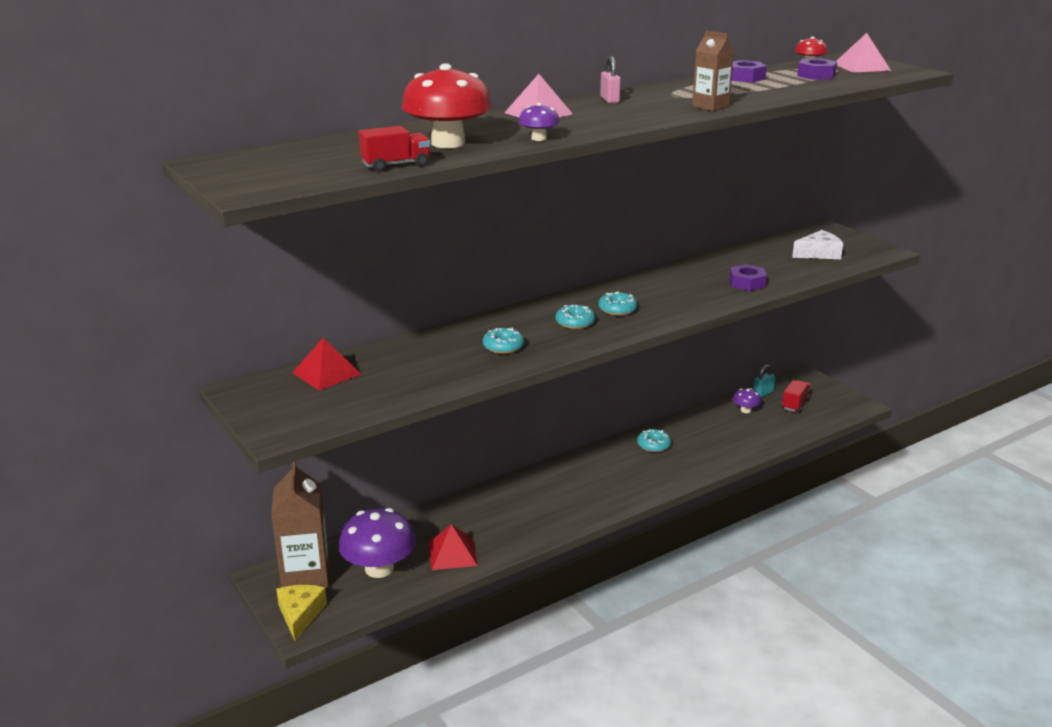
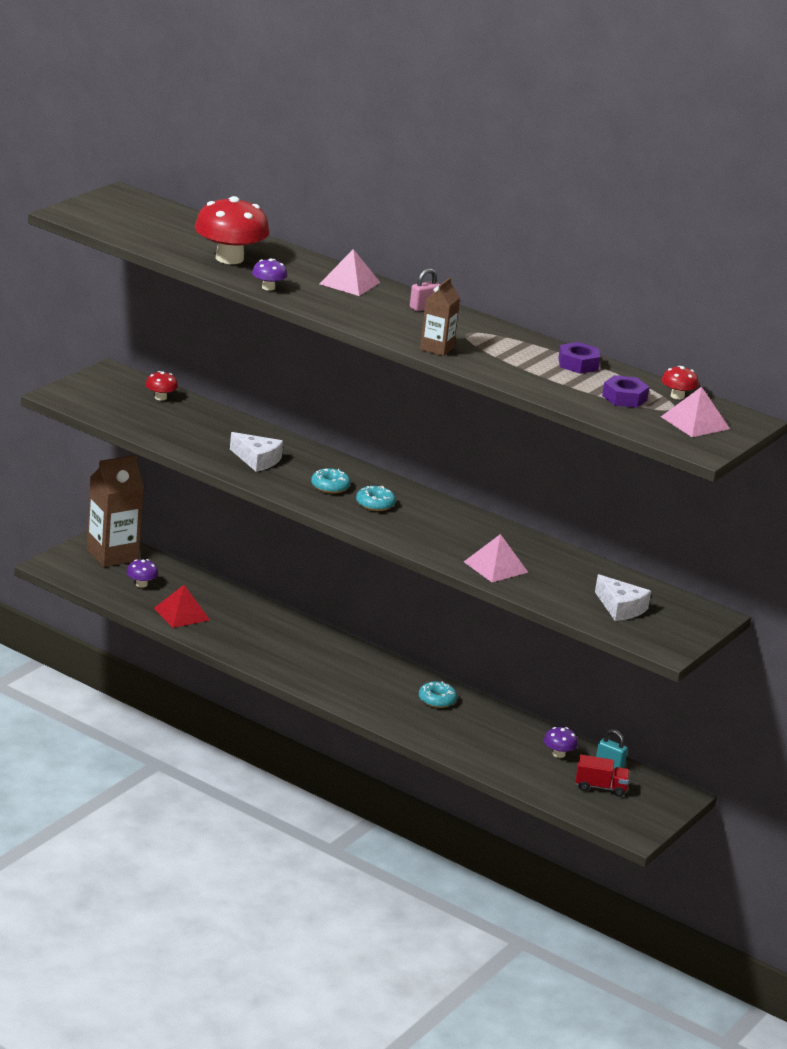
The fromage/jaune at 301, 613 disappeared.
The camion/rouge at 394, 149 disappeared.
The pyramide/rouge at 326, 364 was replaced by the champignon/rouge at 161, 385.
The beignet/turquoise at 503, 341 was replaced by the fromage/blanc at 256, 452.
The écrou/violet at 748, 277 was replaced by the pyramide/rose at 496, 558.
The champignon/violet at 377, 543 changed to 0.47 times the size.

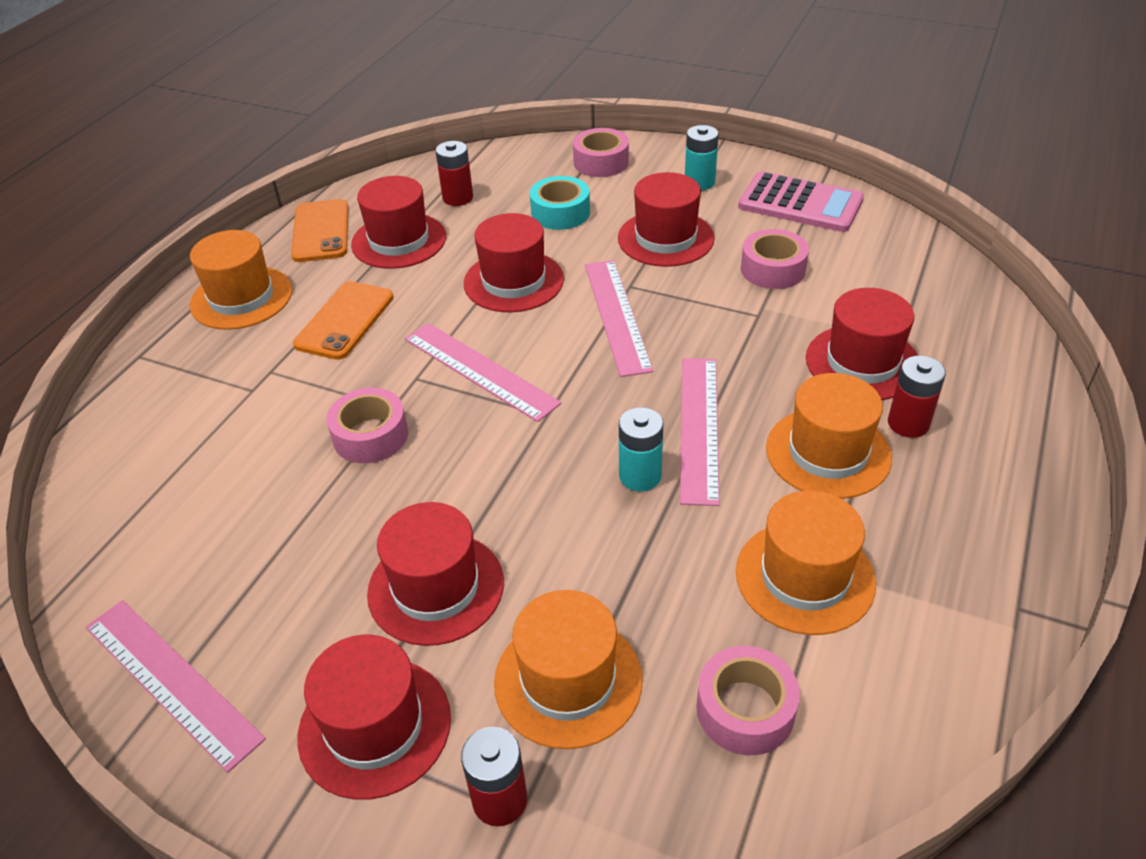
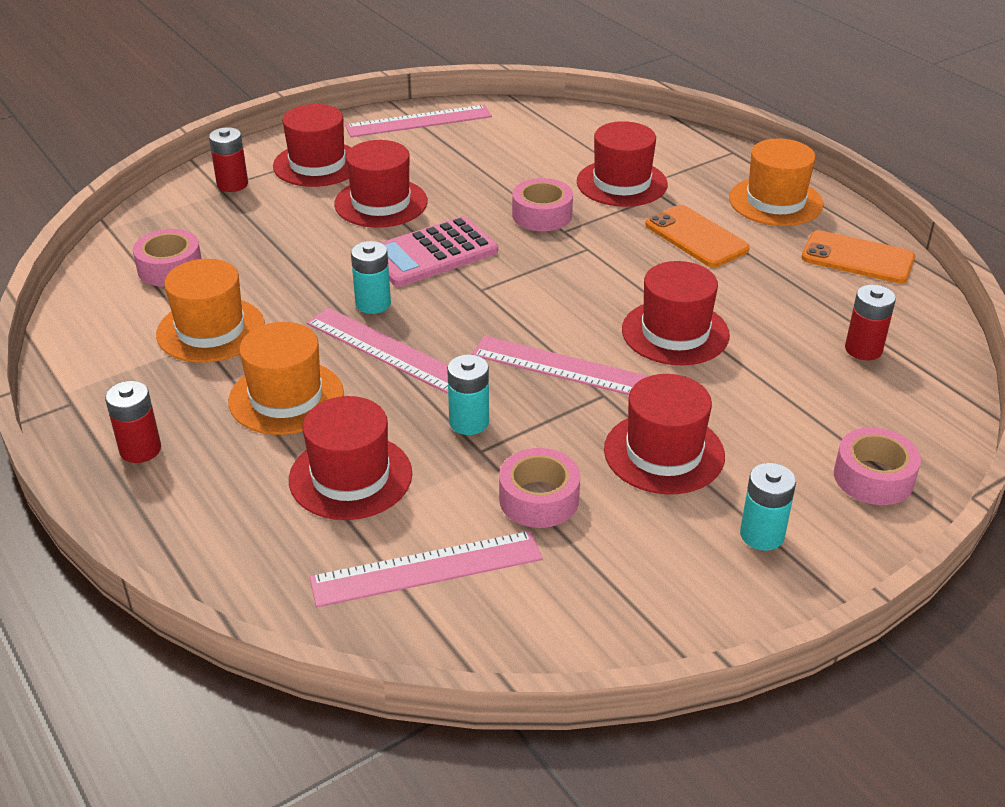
The chapeau/orange at 568, 669 disappeared.
The ruban adhésif/turquoise at 560, 203 disappeared.
The pile/turquoise at 468, 394 appeared.
The chapeau/rouge moved from 398, 222 to 622, 164.
The règle/rose moved from 483, 372 to 425, 569.
The calculatrice/rose moved from 801, 201 to 439, 251.
The pile/rouge moved from 917, 397 to 133, 422.

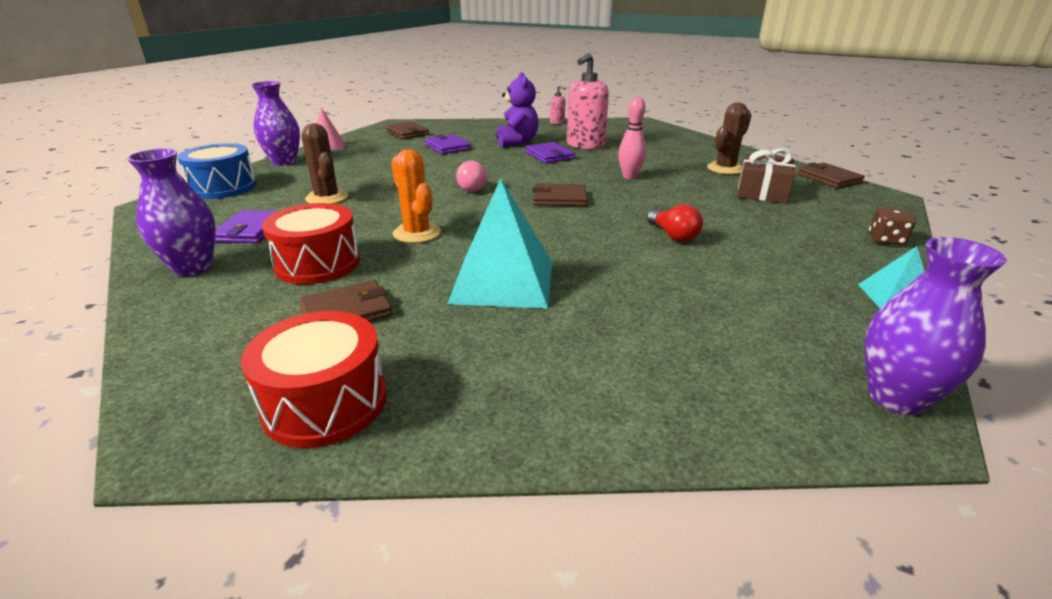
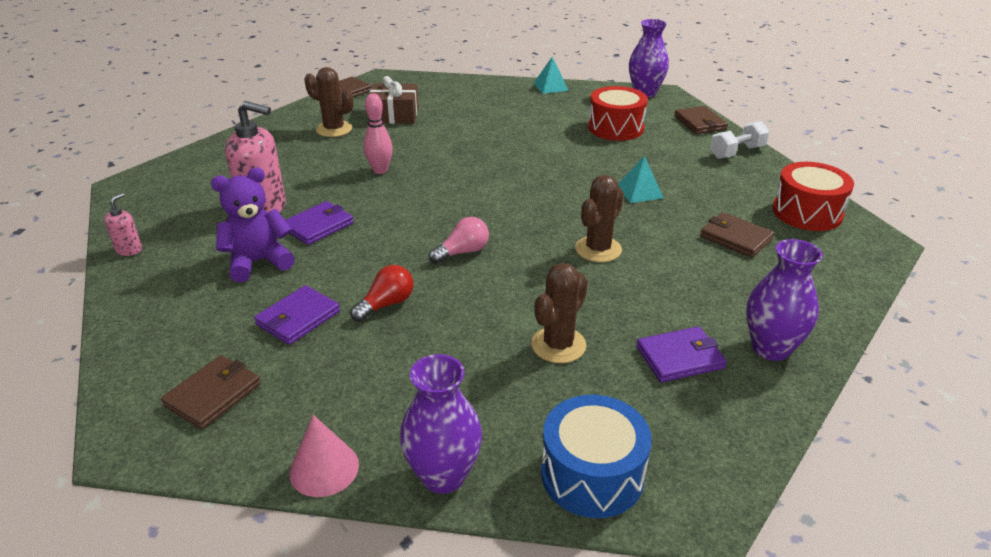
The dé/marron at 892, 226 disappeared.
The haltère/blanc at 740, 140 appeared.
The tambour/rouge moved from 311, 243 to 618, 113.
The portefeuille/marron moved from 560, 195 to 701, 120.
The ampoule/rouge moved from 675, 223 to 382, 293.
The cactus/orange at 416, 196 became the cactus/marron at 599, 218.
The pyramide/turquoise at 499, 243 changed to 0.51 times the size.

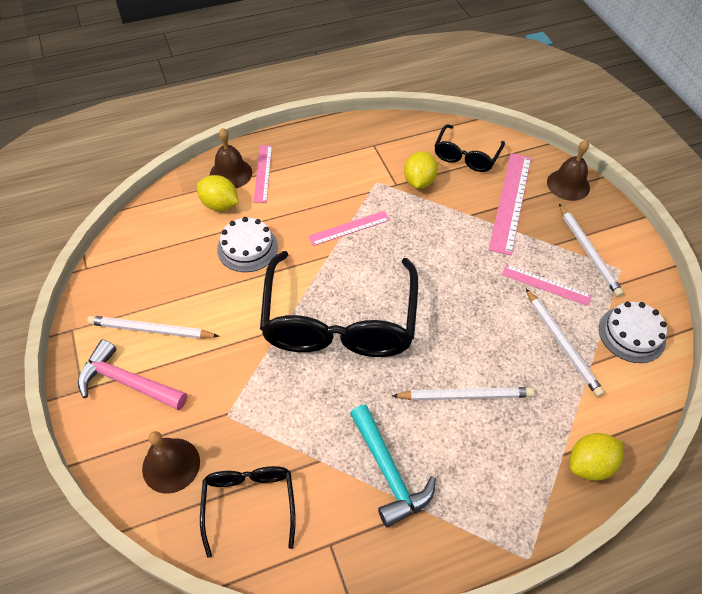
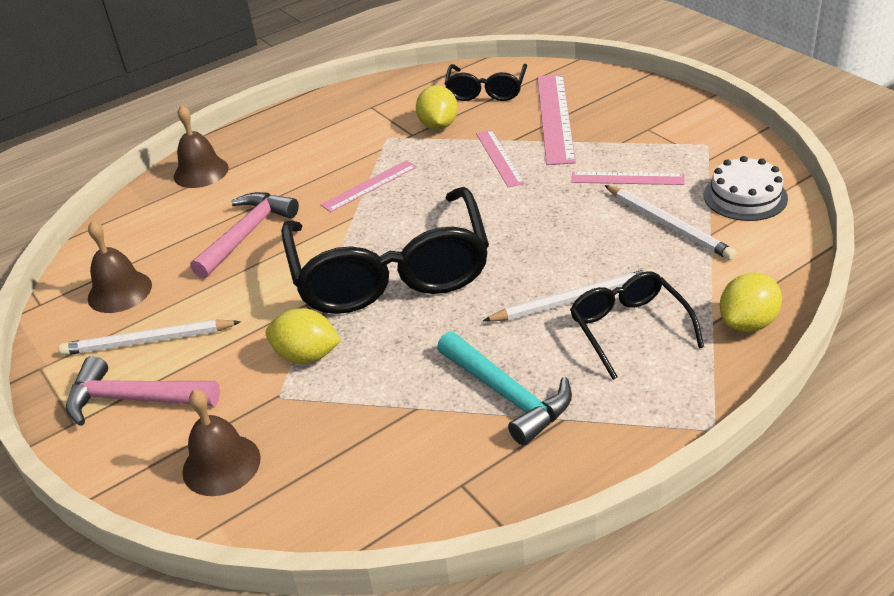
The crayon/blanc at 591, 250 disappeared.
The citron/jaune moved from 218, 193 to 303, 336.
The lunettes/noir moved from 248, 512 to 637, 325.
The règle/rose moved from 263, 174 to 500, 158.
The cloche/marron moved from 568, 170 to 120, 267.
The gâteau/blanc at 247, 244 was replaced by the marteau/rose at 244, 235.

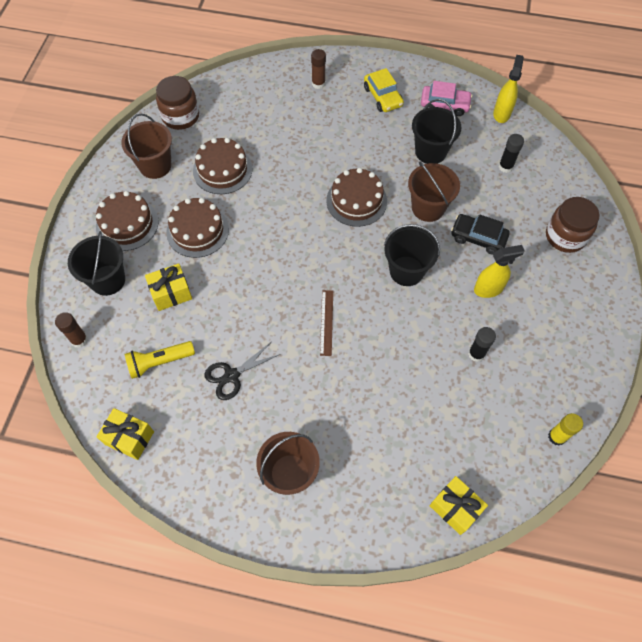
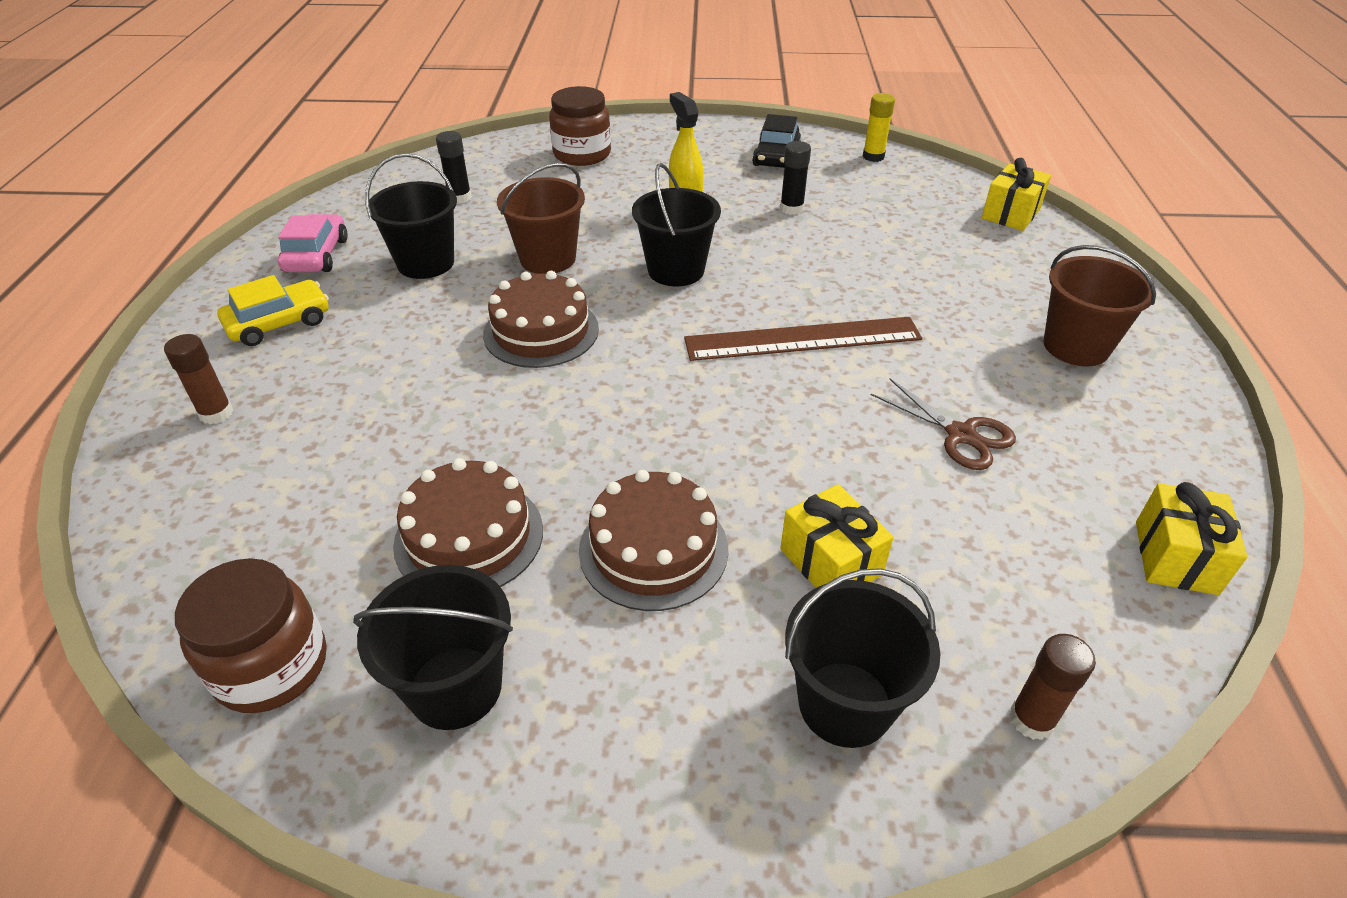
The gâteau/marron at 127, 221 disappeared.
The lampe de poche/jaune at 160, 360 disappeared.
The vaporisateur/jaune at 508, 89 disappeared.
The voiture/noir moved from 480, 234 to 776, 141.
The seau/marron at 146, 146 became the seau/noir at 433, 647.
The ciseaux/noir at 242, 371 became the ciseaux/marron at 943, 424.
The règle/marron at 326, 323 changed to 1.87 times the size.

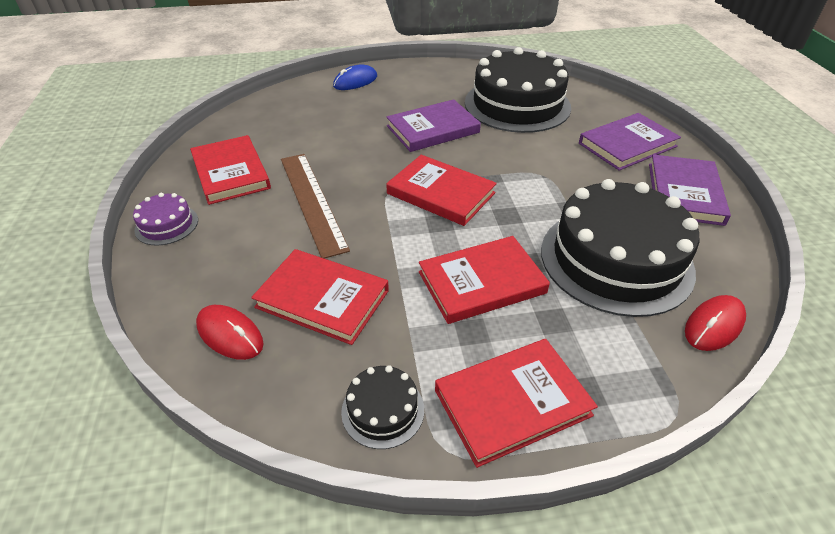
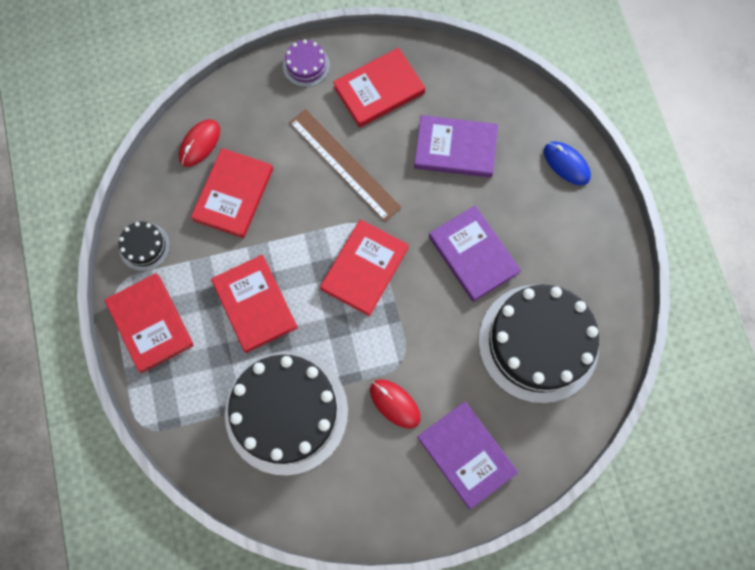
The livre/violet moved from 690, 190 to 456, 146.
The souris/rouge moved from 715, 323 to 395, 404.
The règle/marron at 315, 206 turned 75 degrees clockwise.

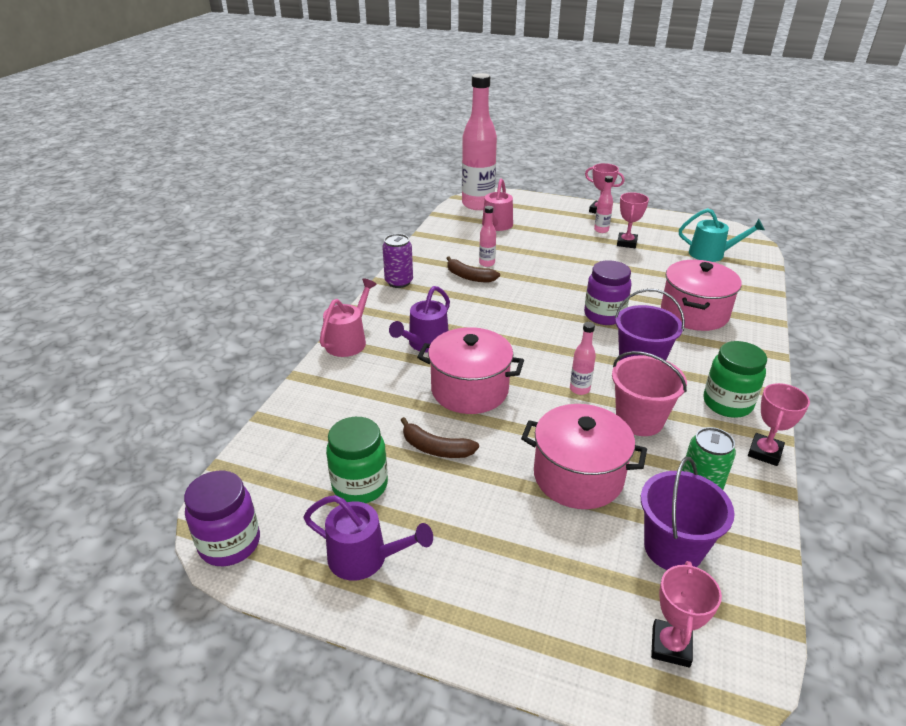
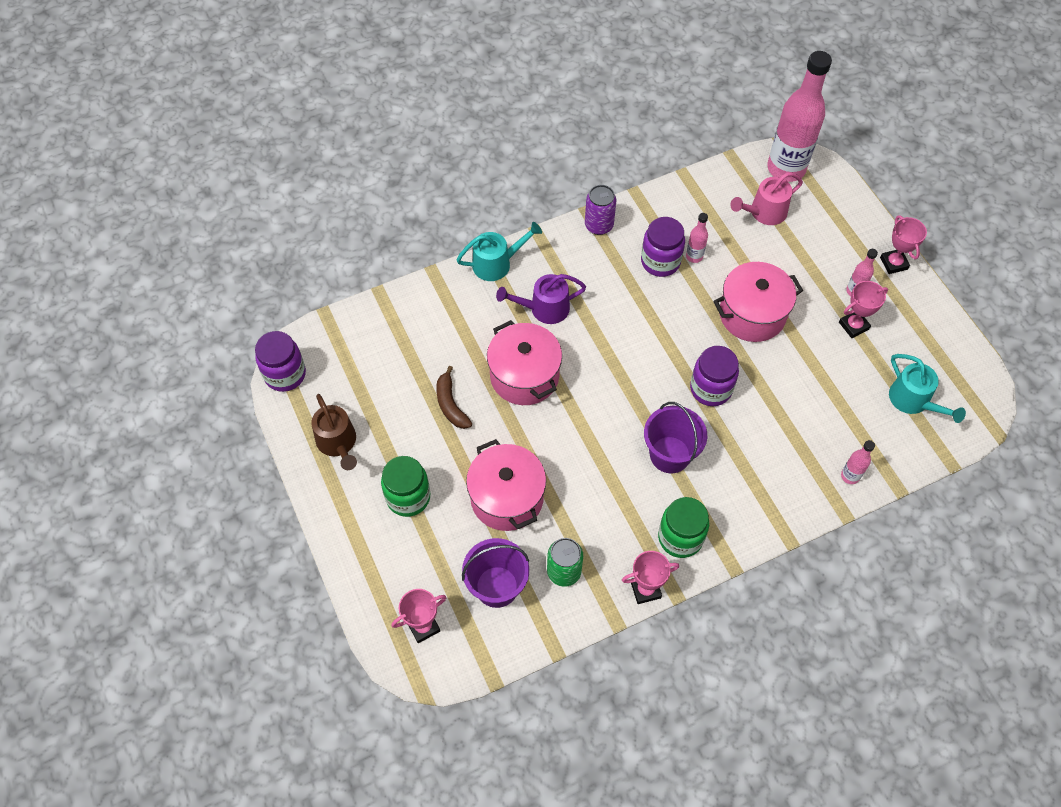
The seau/rose at 649, 393 disappeared.
The bocal/vert moved from 357, 460 to 405, 486.
The bouteille/rose moved from 583, 358 to 858, 462.
The marmite/rose moved from 701, 295 to 758, 302.
The banane/marron at 473, 269 was replaced by the bocal/violet at 663, 247.
The arrosoir/violet at 368, 537 became the arrosoir/marron at 334, 432.
The arrosoir/rose at 348, 317 became the arrosoir/turquoise at 499, 251.

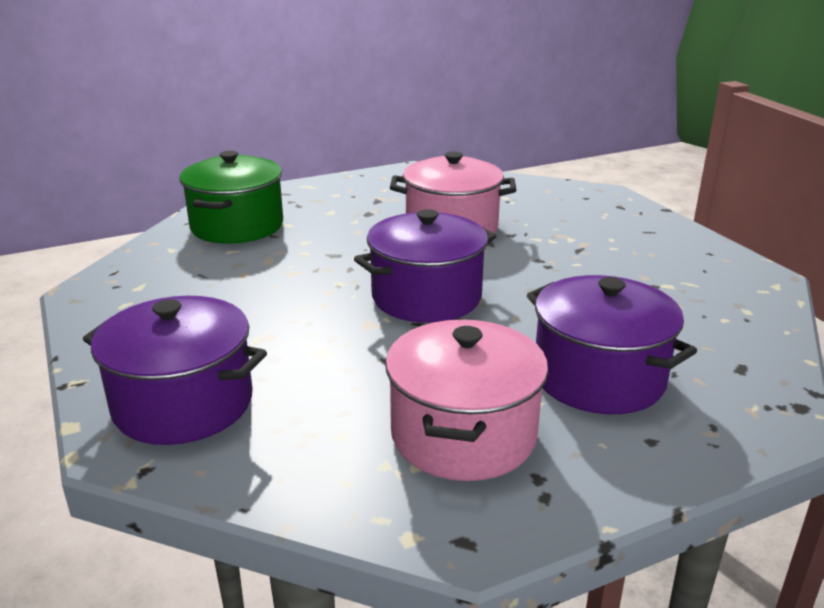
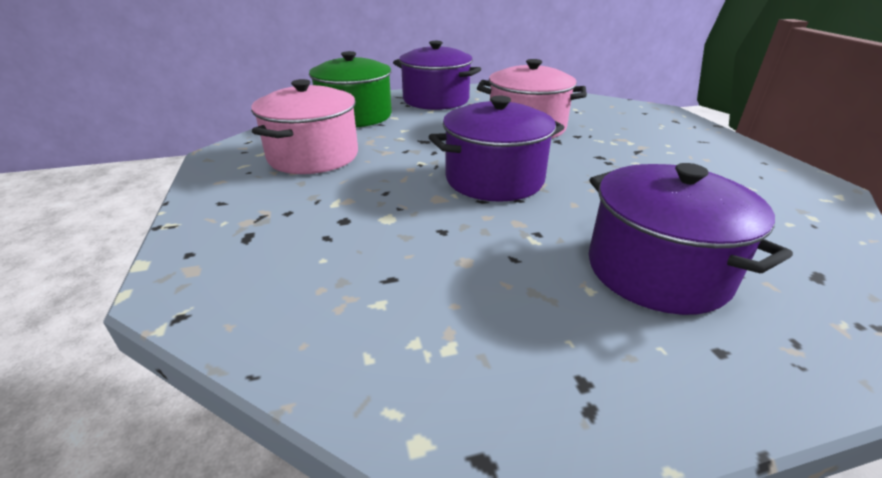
The marmite/violet moved from 175, 370 to 437, 75.
The marmite/rose moved from 466, 400 to 304, 126.

